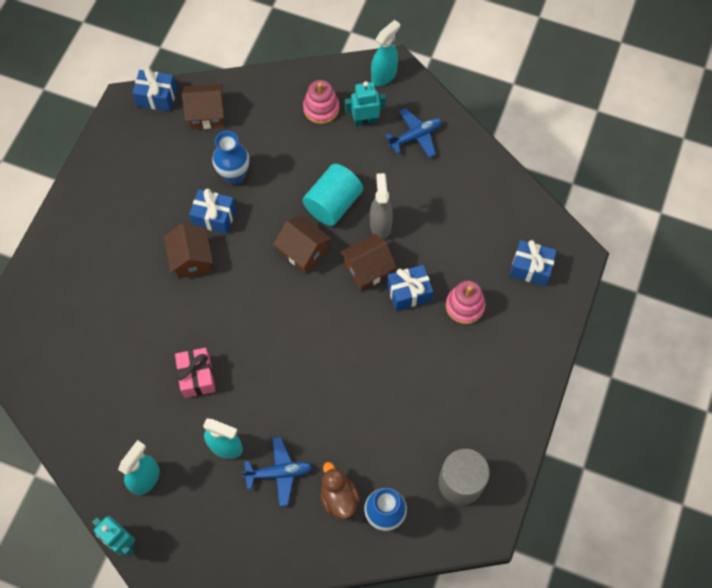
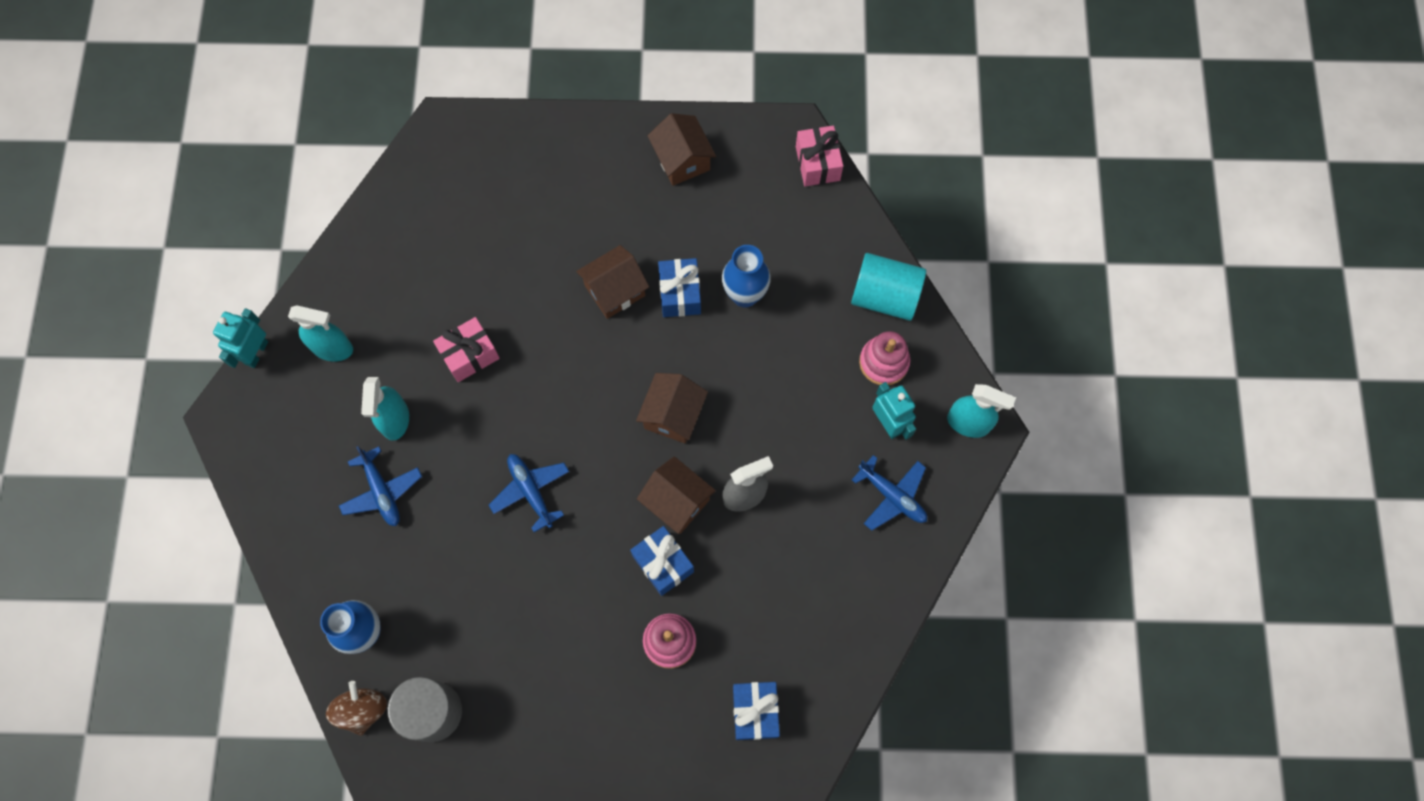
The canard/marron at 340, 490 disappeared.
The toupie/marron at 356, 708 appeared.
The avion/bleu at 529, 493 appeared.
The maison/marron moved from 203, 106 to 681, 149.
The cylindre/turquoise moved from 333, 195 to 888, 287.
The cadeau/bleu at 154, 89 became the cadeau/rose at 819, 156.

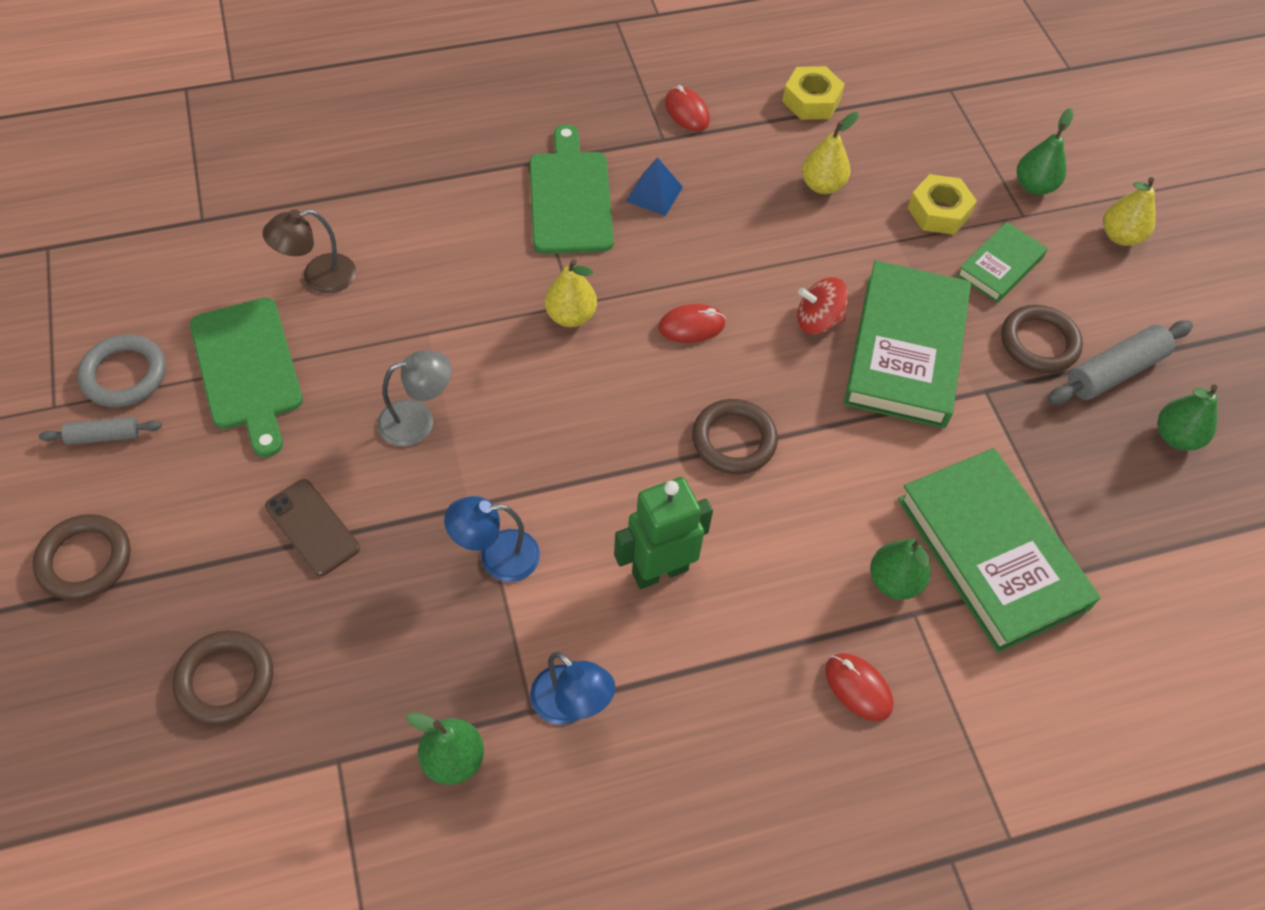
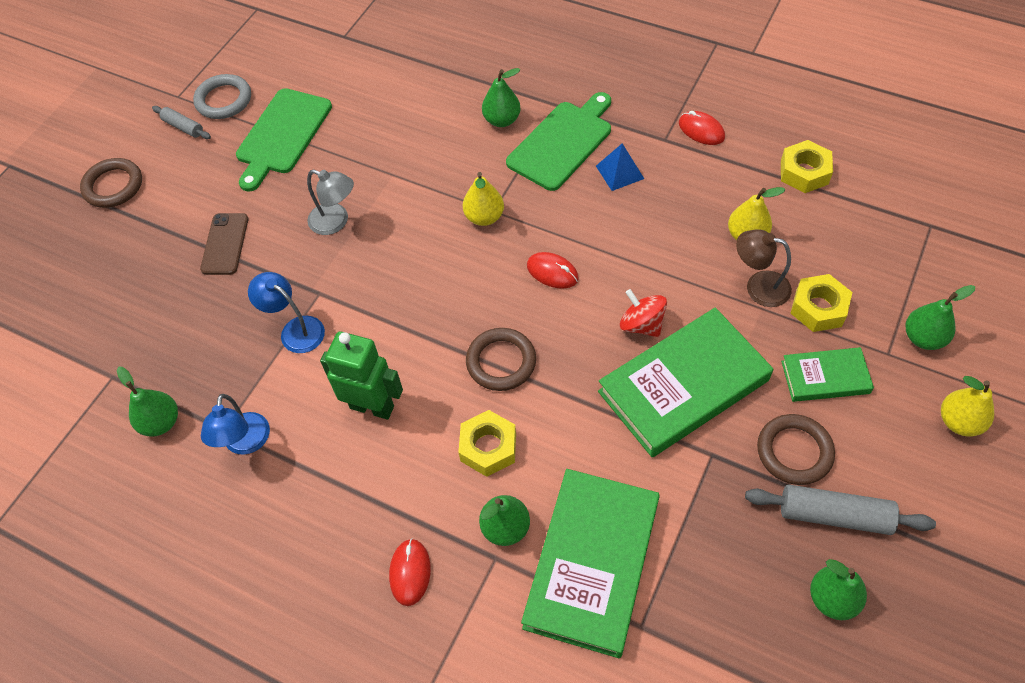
The anneau/marron at 223, 677 disappeared.
The écrou/jaune at 487, 443 appeared.
The poire/vert at 501, 97 appeared.
The lampe/marron moved from 309, 251 to 764, 268.
The souris/rouge at 687, 108 turned 60 degrees counterclockwise.

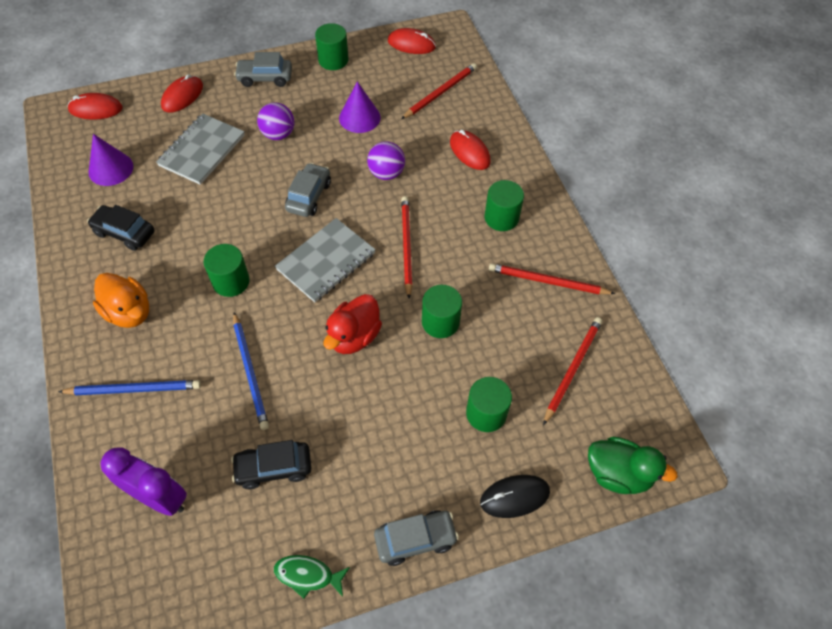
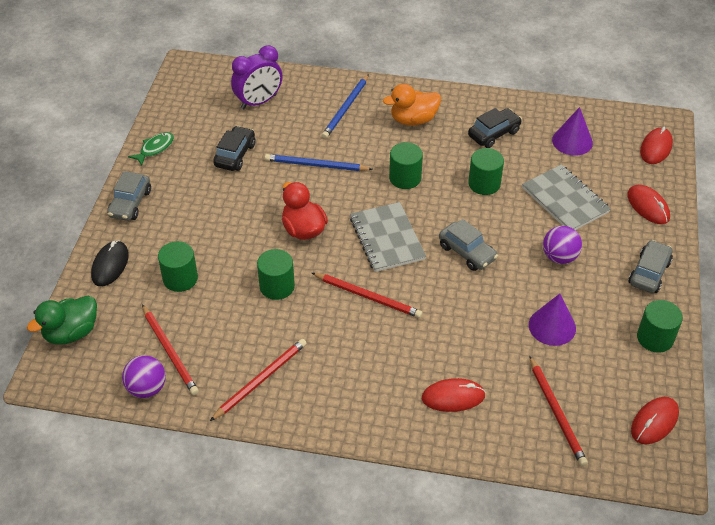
The balle/violet moved from 386, 161 to 144, 376.
The cylindre/vert moved from 504, 205 to 486, 171.

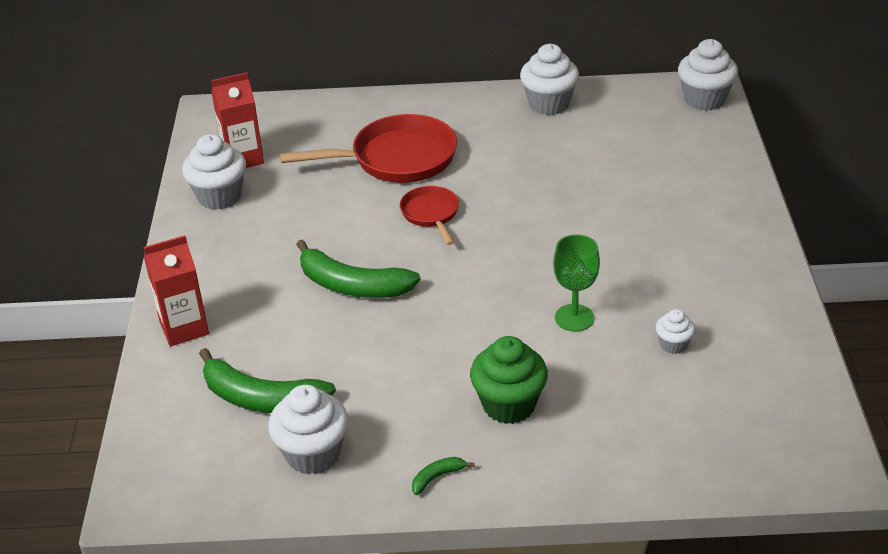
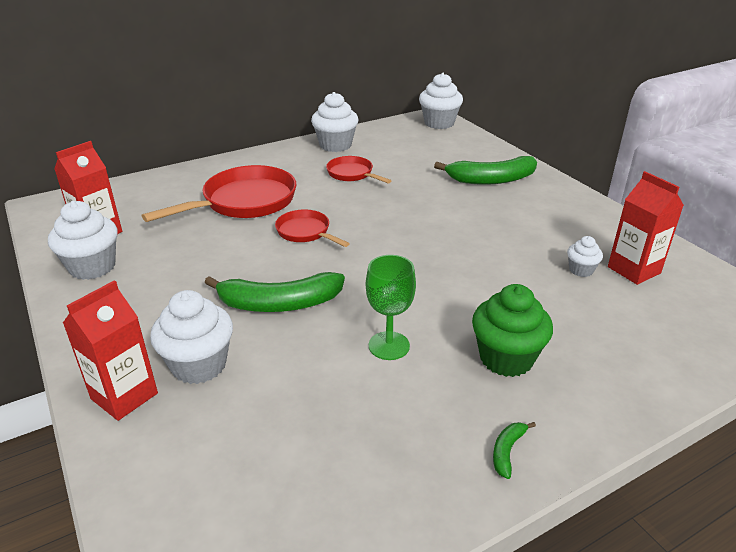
The poêle/rouge at 359, 169 appeared.
The brique de lait/rouge at 646, 228 appeared.
The banane/vert moved from 267, 380 to 485, 170.
The muffin/blanc moved from 308, 430 to 191, 337.
The verre à pied/vert moved from 576, 283 to 391, 307.

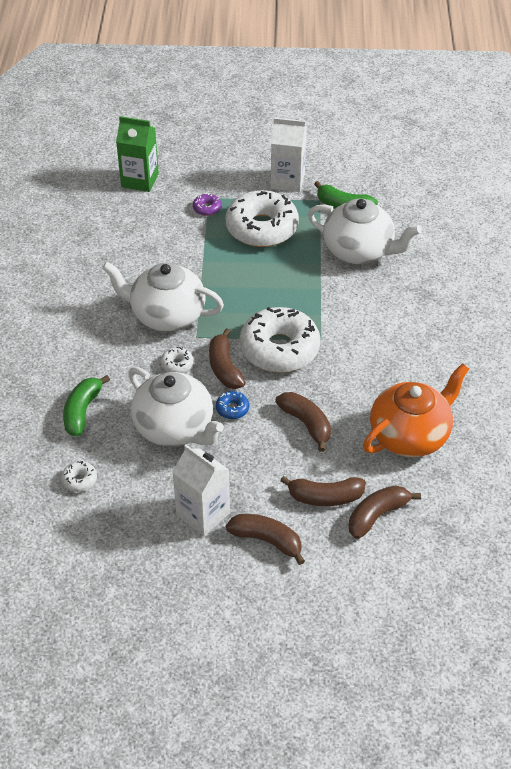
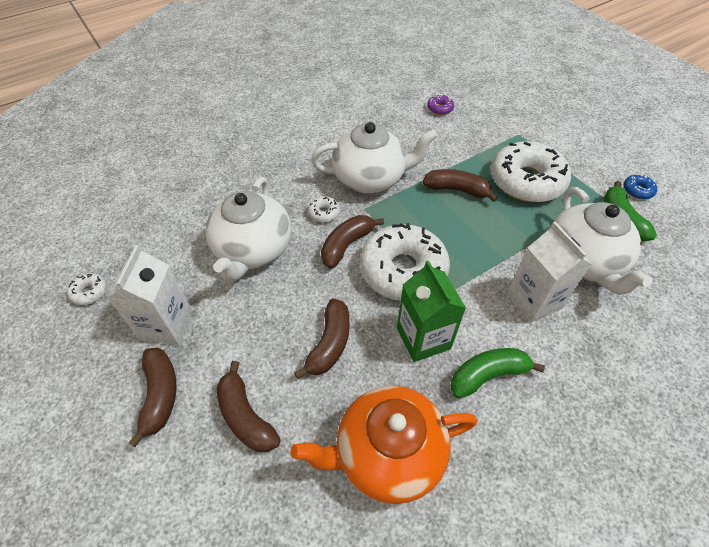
The beignet/blanc moved from 79, 476 to 87, 289.
The banane/vert moved from 86, 405 to 497, 373.
The brique de lait/vert moved from 137, 154 to 431, 311.
The beignet/violet moved from 207, 204 to 440, 104.
The beignet/bleu moved from 232, 405 to 640, 186.
The brique de lait/blanc moved from 289, 155 to 549, 272.
The banane/marron moved from 385, 512 to 460, 185.
The théière/blanc at 163, 296 turned 105 degrees clockwise.
The théière/orange at 416, 410 turned 150 degrees clockwise.

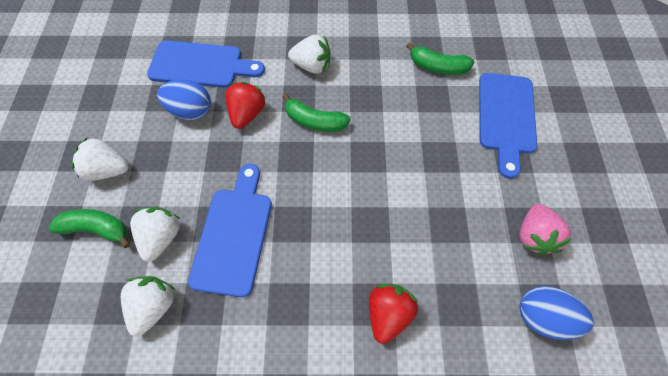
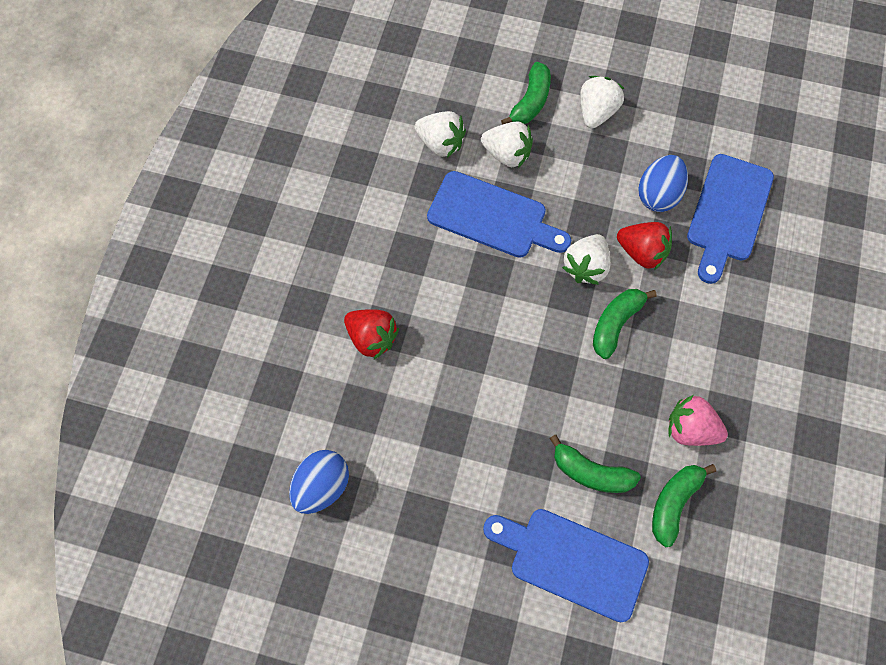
The banane/vert at 595, 464 appeared.
The fraise/blanc moved from 309, 54 to 586, 259.
The fraise/rose moved from 545, 229 to 698, 420.

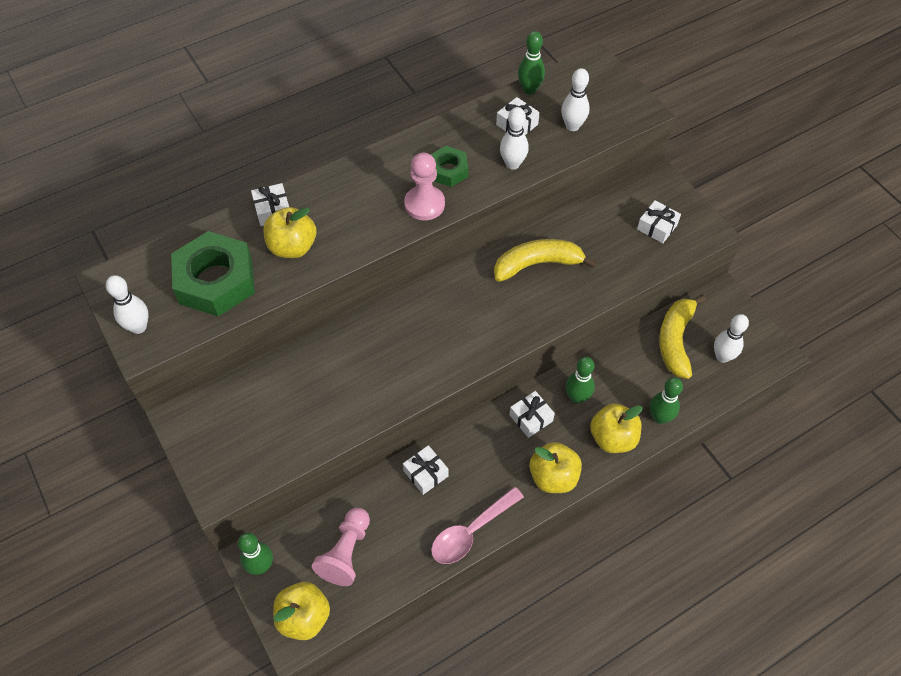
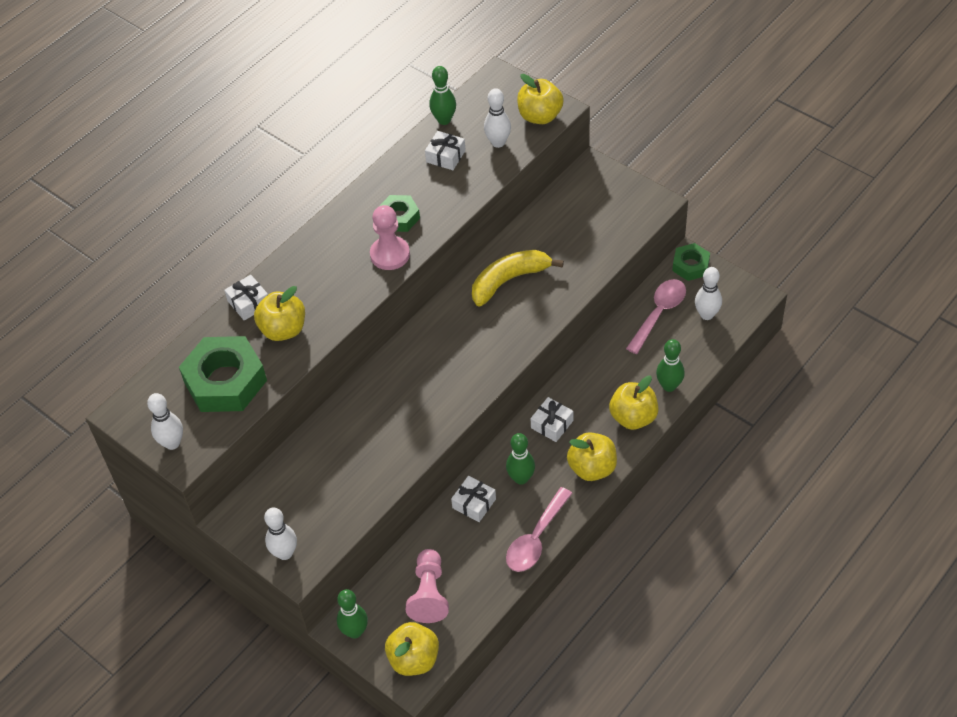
The cadeau/blanc at 659, 221 disappeared.
The pomme/jaune at 540, 99 appeared.
The écrou/vert at 691, 262 appeared.
The quille/blanc moved from 514, 138 to 280, 533.
The quille/vert moved from 580, 380 to 520, 459.
The banane/jaune at 682, 337 was replaced by the cuillère/rose at 656, 316.

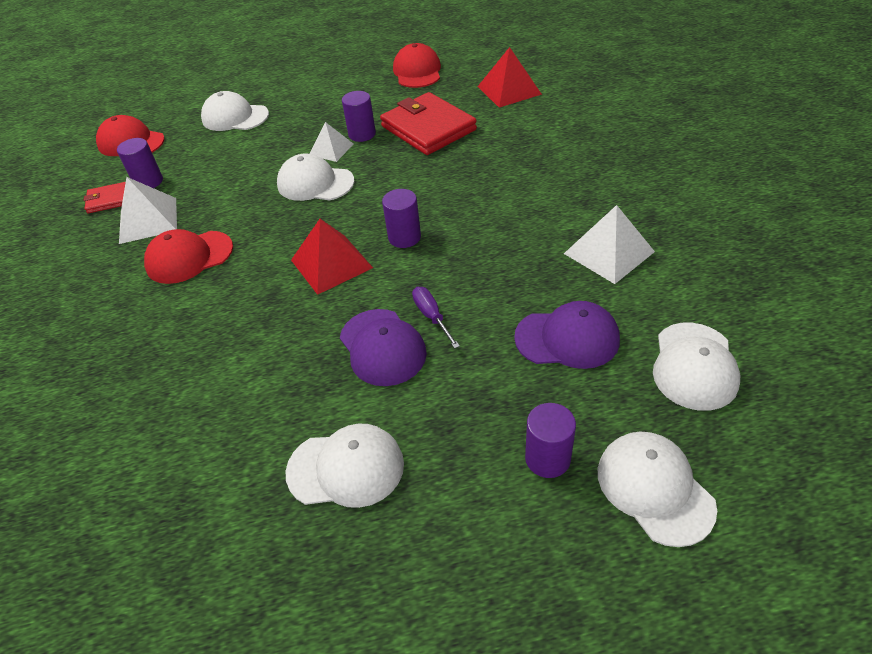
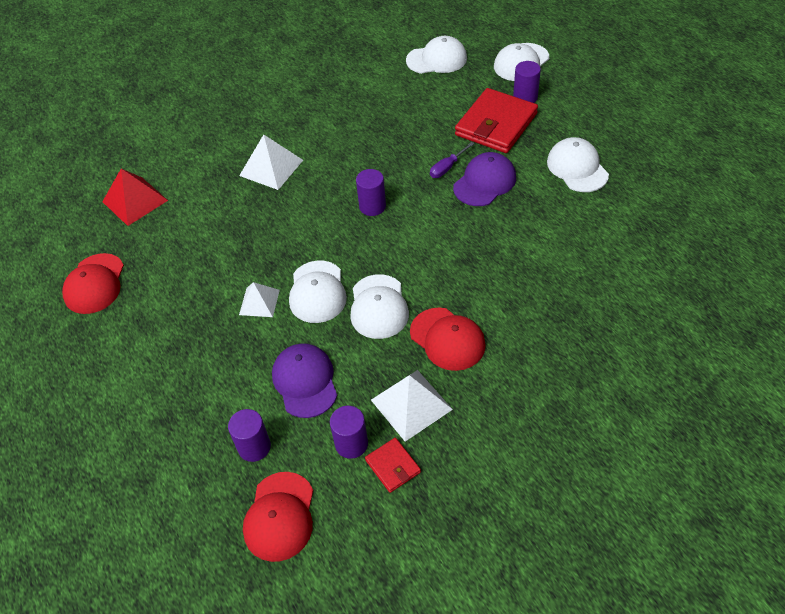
The pyramide/rouge at 332, 257 disappeared.
The casquette/blanc moved from 235, 111 to 379, 306.
The cylindre/violet moved from 359, 116 to 249, 435.
The portefeuille/rouge moved from 428, 123 to 496, 120.
The casquette/violet moved from 567, 335 to 304, 380.
The pyramide/blanc moved from 609, 244 to 271, 162.
The casquette/rouge at 417, 65 turned 60 degrees counterclockwise.

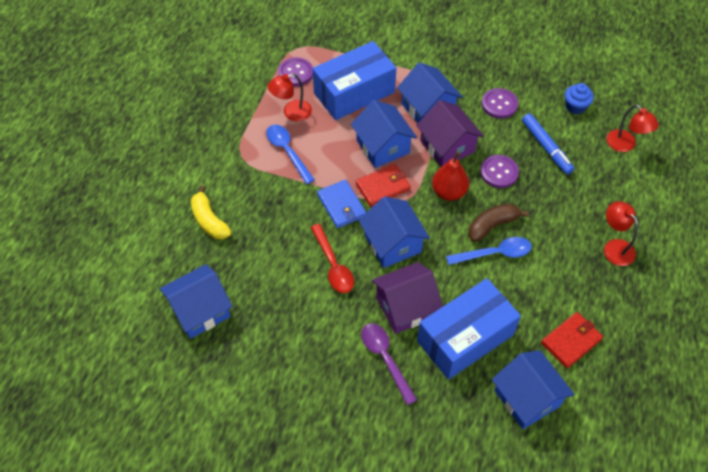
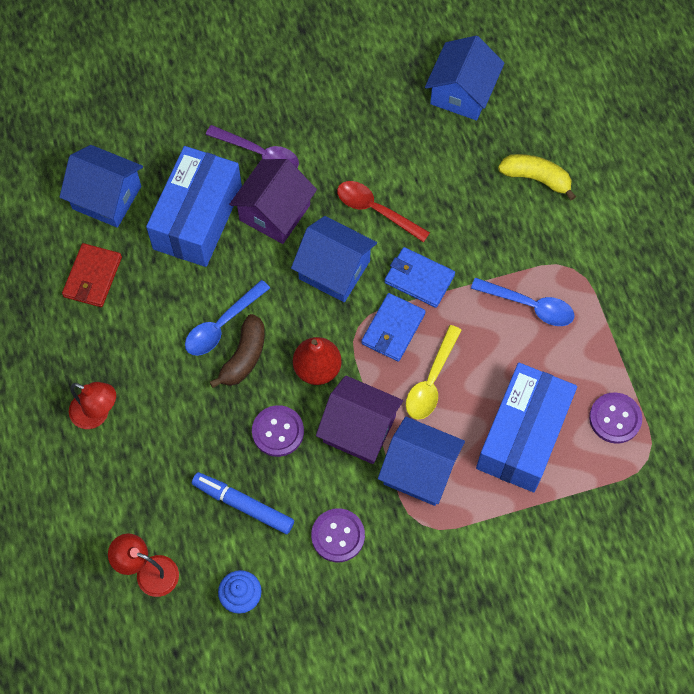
The lampe/rouge at 289, 97 disappeared.
The maison/bleu at 384, 134 was replaced by the cuillère/jaune at 434, 372.
The portefeuille/rouge at 383, 185 became the portefeuille/bleu at 393, 327.

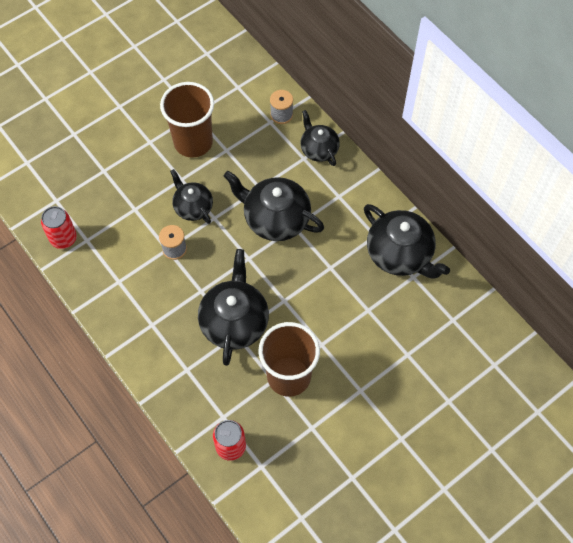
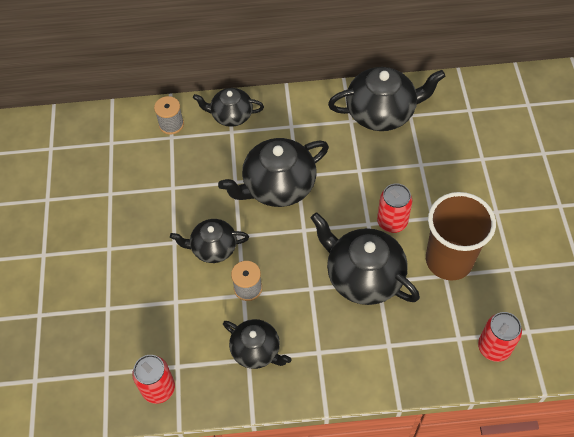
The gobelet/marron at 187, 120 disappeared.
The théière/noir at 257, 344 appeared.
The canette/rouge at 394, 208 appeared.

